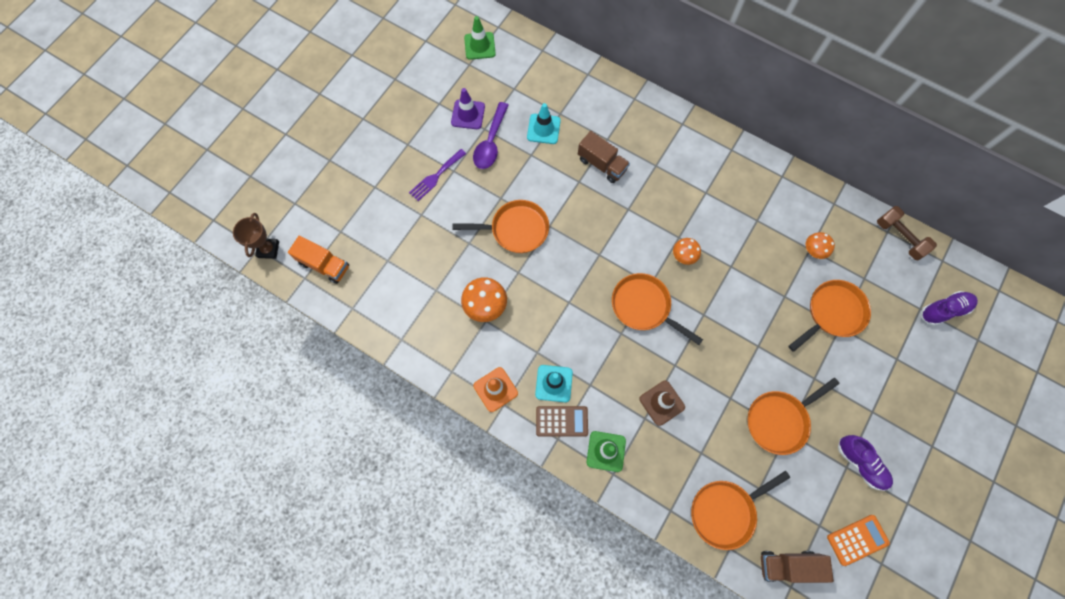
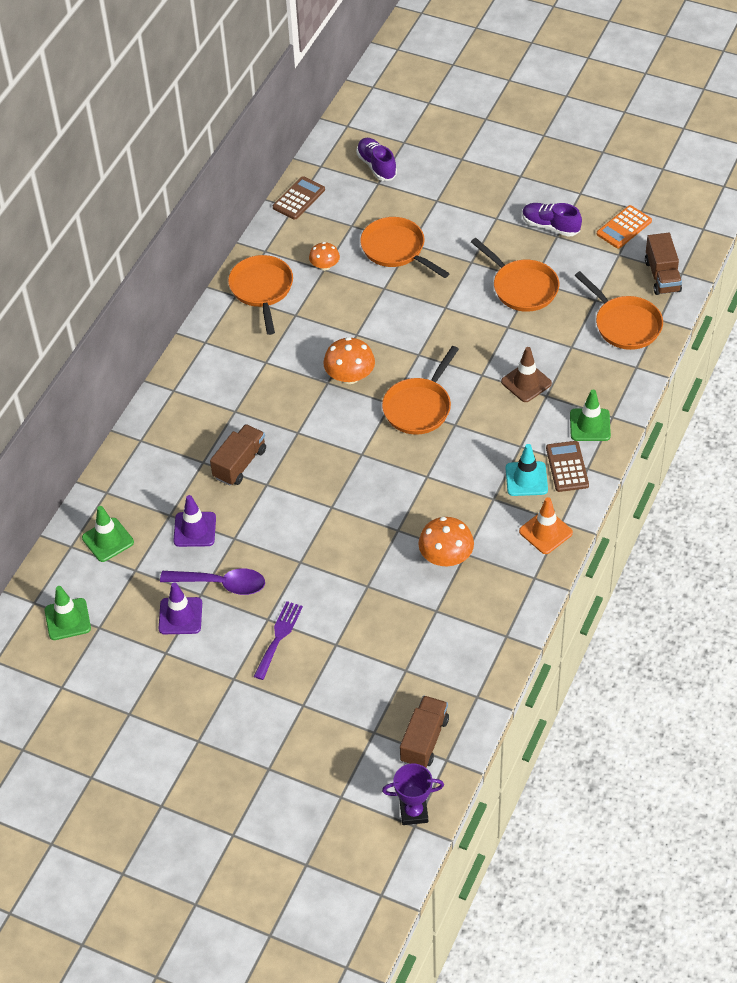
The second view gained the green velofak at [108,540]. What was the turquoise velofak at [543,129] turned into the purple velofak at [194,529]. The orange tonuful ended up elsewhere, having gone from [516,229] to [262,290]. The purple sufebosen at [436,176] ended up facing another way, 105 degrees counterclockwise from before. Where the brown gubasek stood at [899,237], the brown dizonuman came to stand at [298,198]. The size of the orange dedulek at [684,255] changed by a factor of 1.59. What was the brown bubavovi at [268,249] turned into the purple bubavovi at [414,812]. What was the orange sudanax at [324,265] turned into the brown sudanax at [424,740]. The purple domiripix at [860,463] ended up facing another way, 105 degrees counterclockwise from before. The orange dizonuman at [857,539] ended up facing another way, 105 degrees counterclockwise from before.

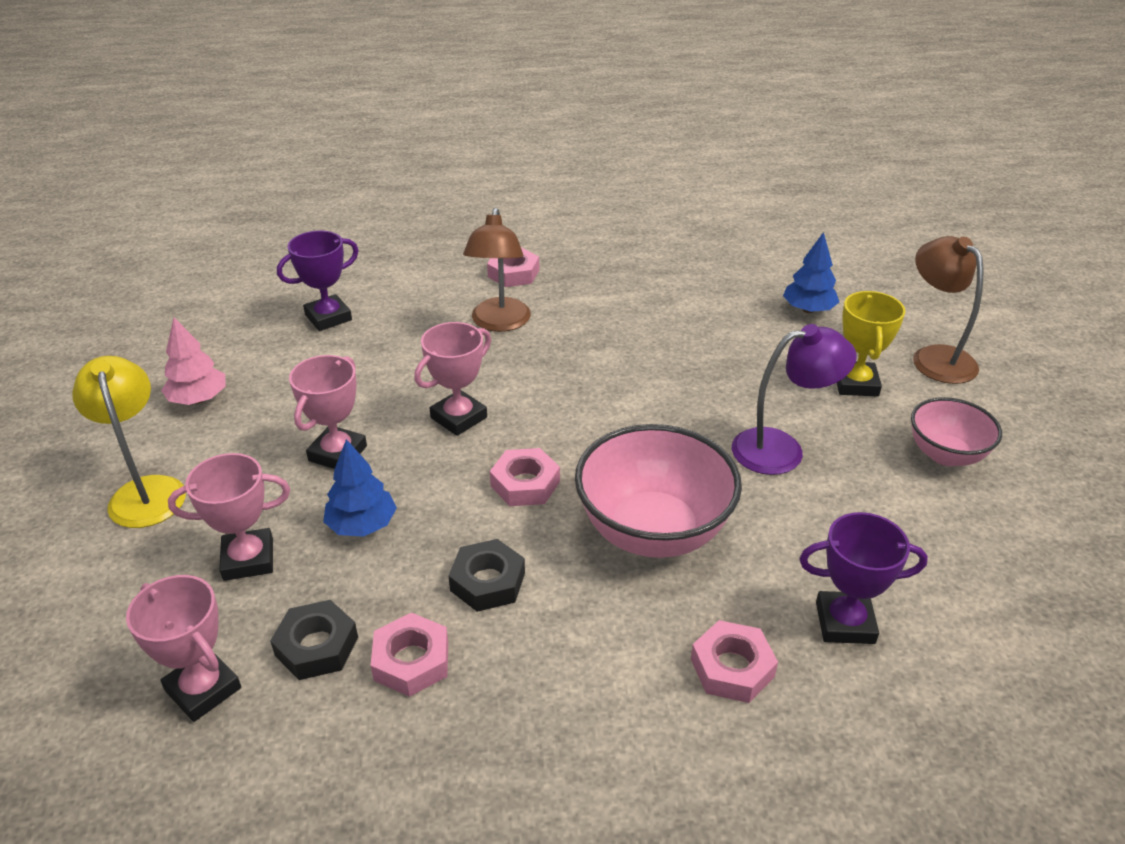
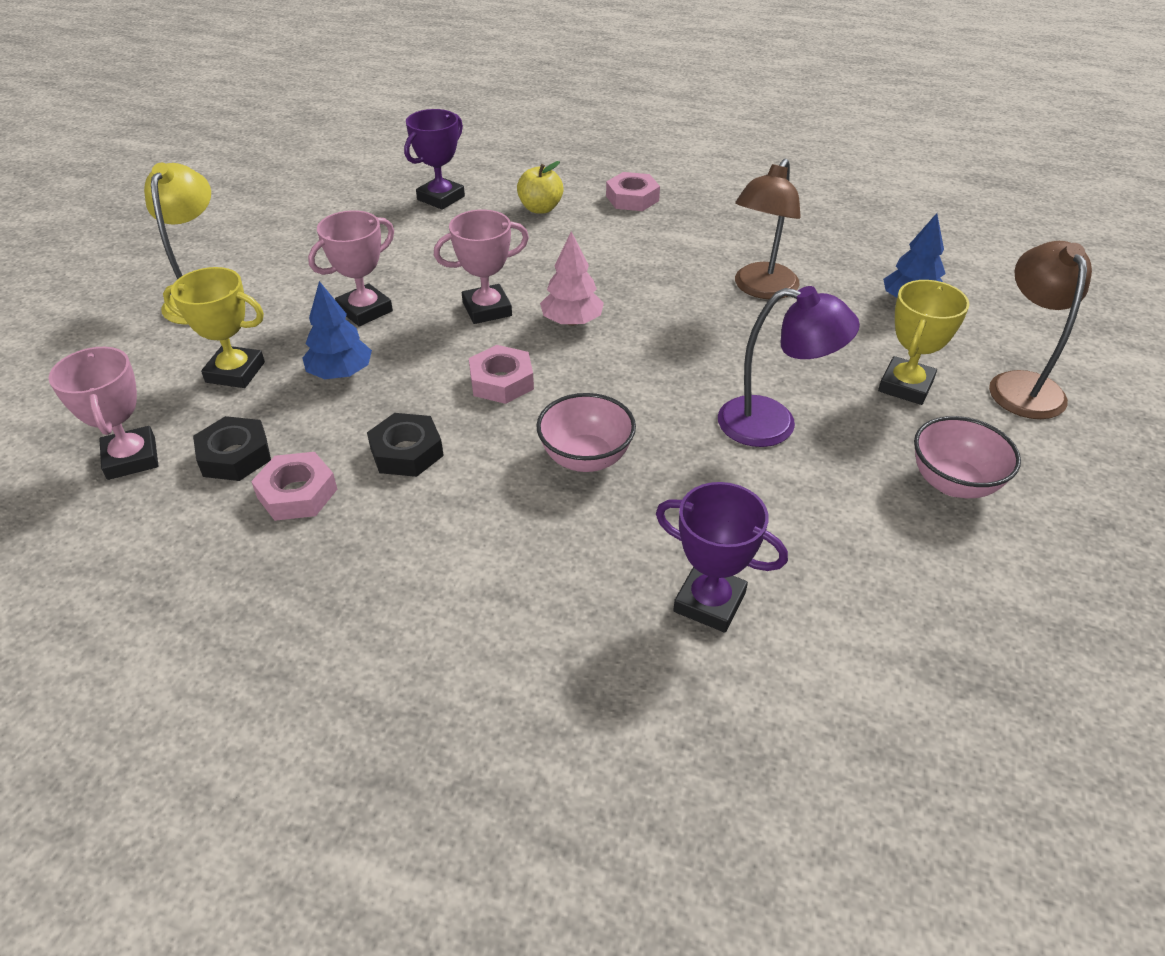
What was the pink bubavovi at [248,559] turned into the yellow bubavovi at [235,372]. The purple bubavovi at [328,317] ended up facing another way, 45 degrees counterclockwise from before. The second view gained the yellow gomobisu at [540,208]. The size of the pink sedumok at [653,531] changed by a factor of 0.59. The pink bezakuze ended up elsewhere, having gone from [198,399] to [572,321]. The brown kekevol ended up elsewhere, having gone from [499,323] to [761,289]. The second view lost the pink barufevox at [732,668].

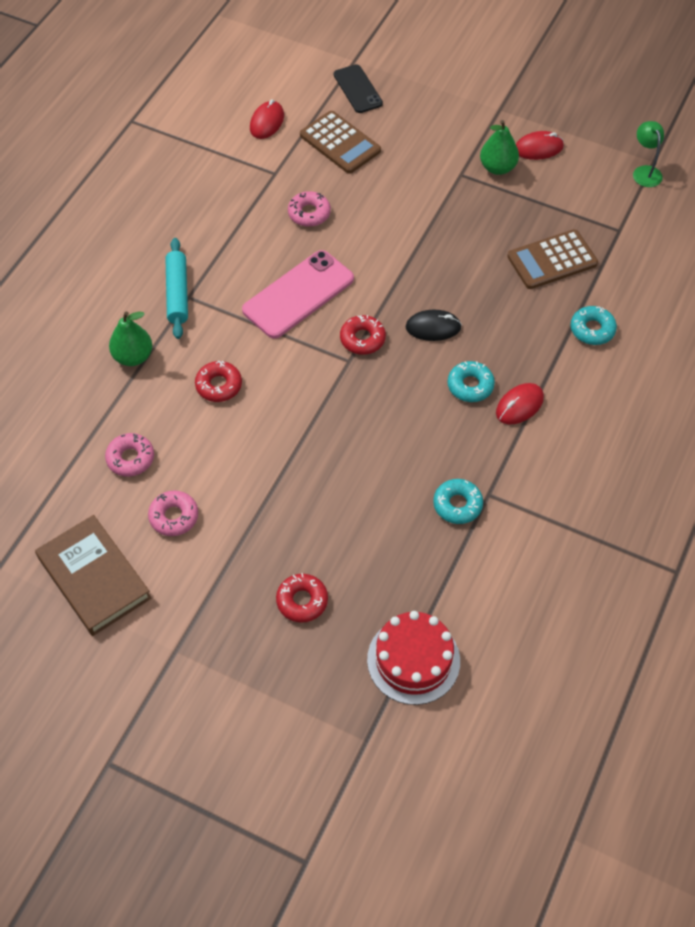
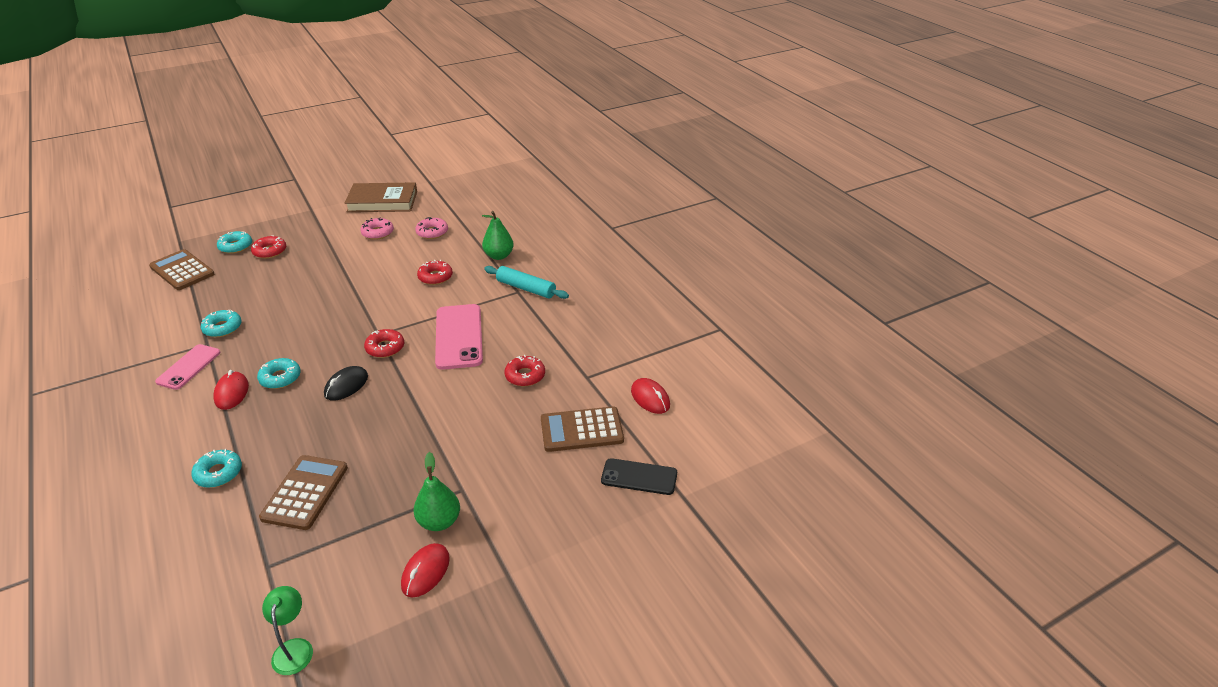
Where the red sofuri stood at [413,660], the brown dizonuman came to stand at [182,270]. The second view gained the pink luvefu at [189,367]. The second view gained the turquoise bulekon at [236,246]. The green kekevol at [645,171] ended up facing another way, 120 degrees counterclockwise from before. What was the pink bulekon at [309,213] turned into the red bulekon at [525,376].

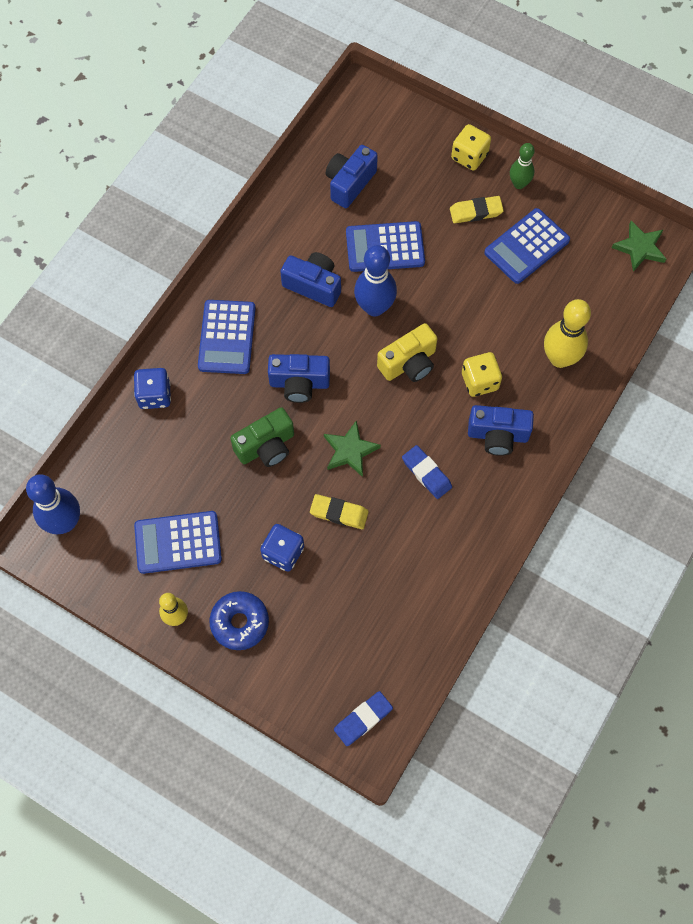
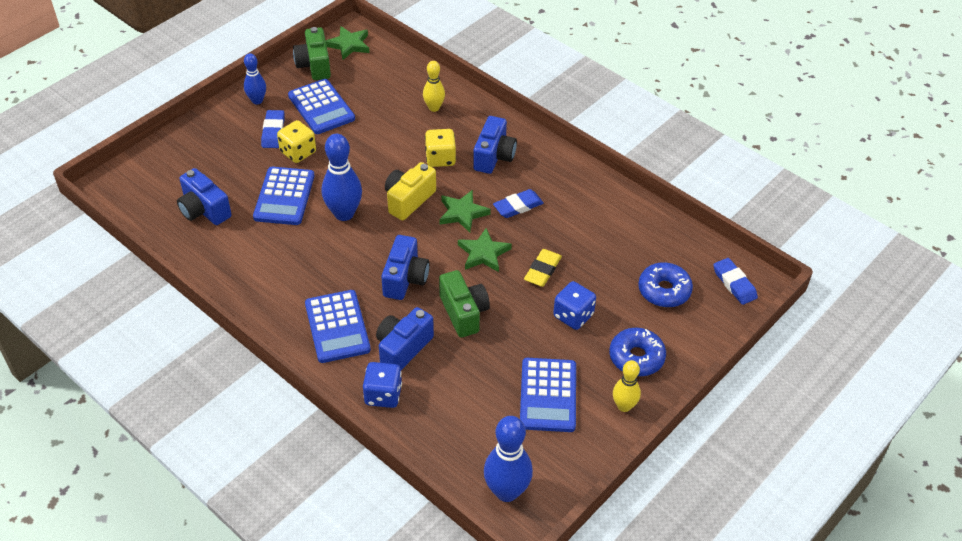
What was the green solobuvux at [519,184] turned into the blue solobuvux at [257,100]. What was the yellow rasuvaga at [476,212] turned into the blue rasuvaga at [273,132]. The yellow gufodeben ended up elsewhere, having gone from [469,156] to [298,152]. The second view gained the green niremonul at [314,65]. The blue dizonuman at [227,337] ended up facing another way, 60 degrees clockwise from before. The blue niremonul ended up elsewhere, having gone from [313,285] to [403,348]. The yellow niremonul at [409,363] ended up facing another way, 120 degrees counterclockwise from before. The size of the yellow solobuvux at [559,358] changed by a factor of 0.61. The second view gained the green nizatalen at [462,213]. The second view gained the blue bulekon at [664,291].

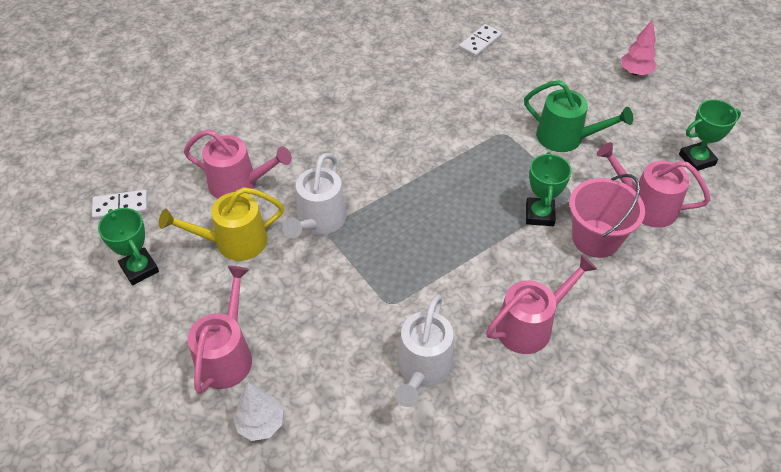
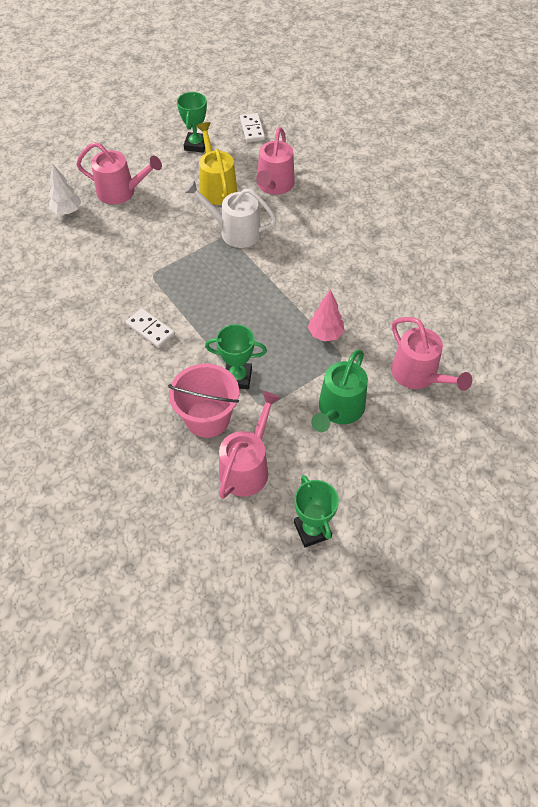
The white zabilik ended up elsewhere, having gone from [480,42] to [150,329]. The green bubavovi at [139,269] ended up facing another way, 45 degrees counterclockwise from before. The pink bezakuze ended up elsewhere, having gone from [635,72] to [325,334]. The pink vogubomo ended up elsewhere, having gone from [530,325] to [418,375]. The second view lost the white vogubomo at [422,368].

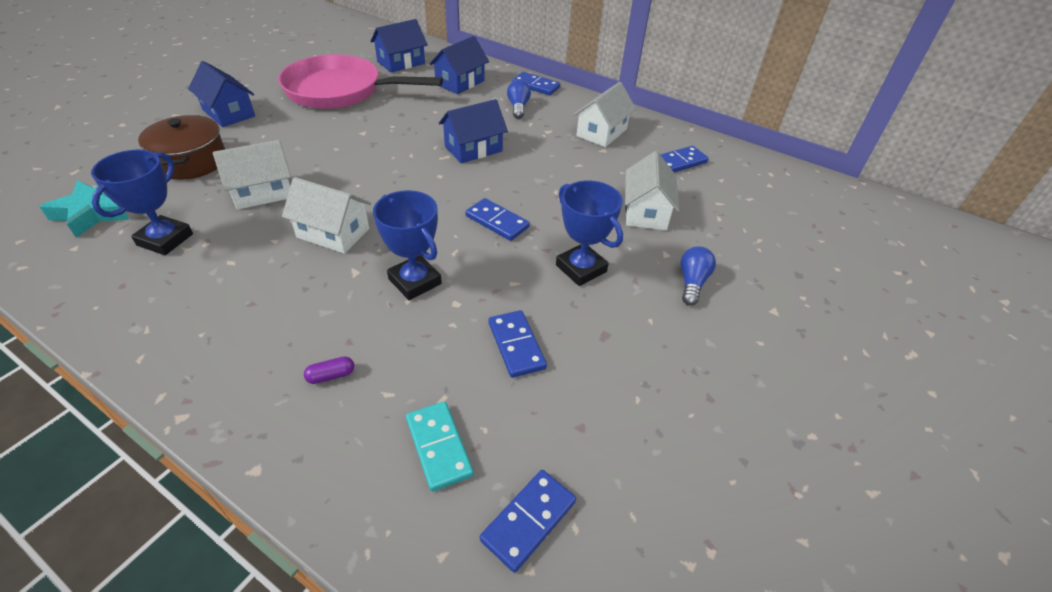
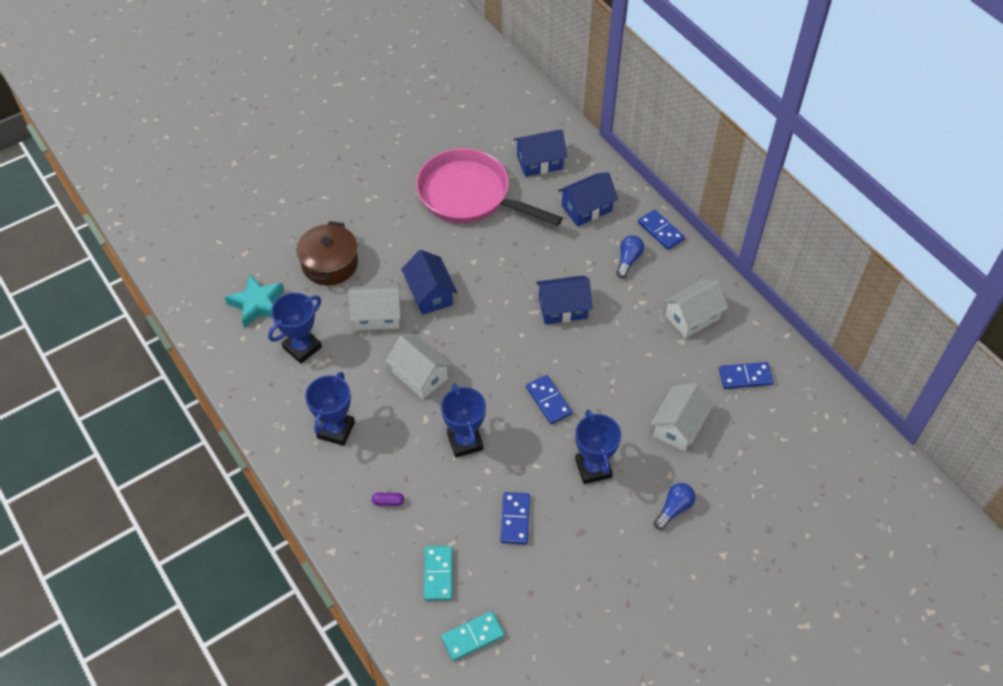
The second view gained the blue bubavovi at [336,430]. The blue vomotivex ended up elsewhere, having gone from [229,113] to [430,294]. What was the blue zabilik at [528,520] turned into the turquoise zabilik at [472,637].

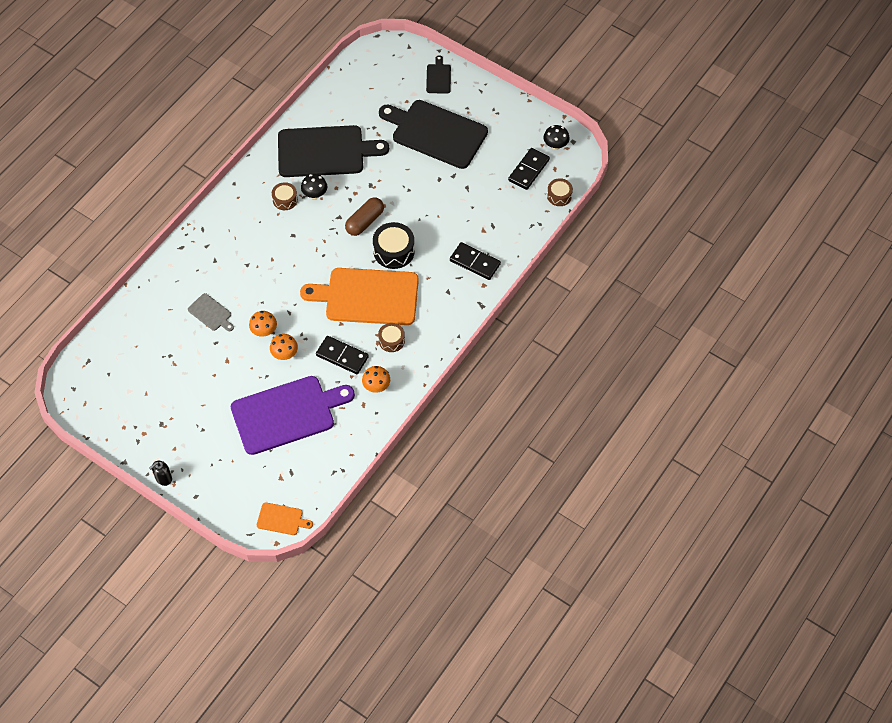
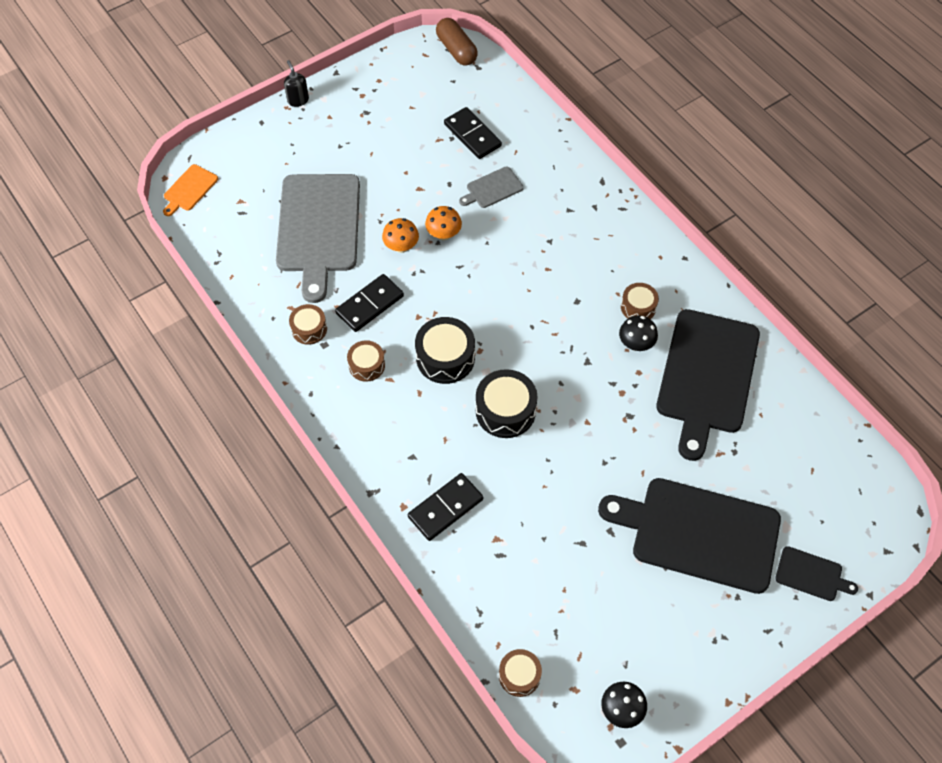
What was the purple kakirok at [287,413] turned into the grey kakirok at [319,228]. Where the orange dedulek stood at [376,386], the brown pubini came to stand at [309,329]. Where the orange kakirok stood at [367,297], the black pubini came to stand at [445,358]. The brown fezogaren ended up elsewhere, having gone from [365,221] to [456,50]. The black zabilik ended up elsewhere, having gone from [529,170] to [472,135]. The black kakirok at [436,133] ended up facing another way, 120 degrees counterclockwise from before.

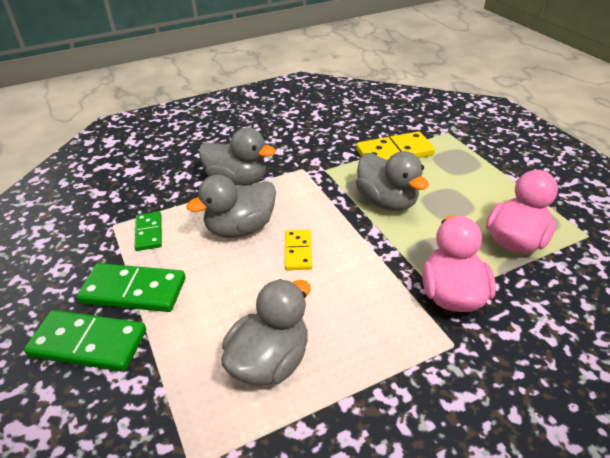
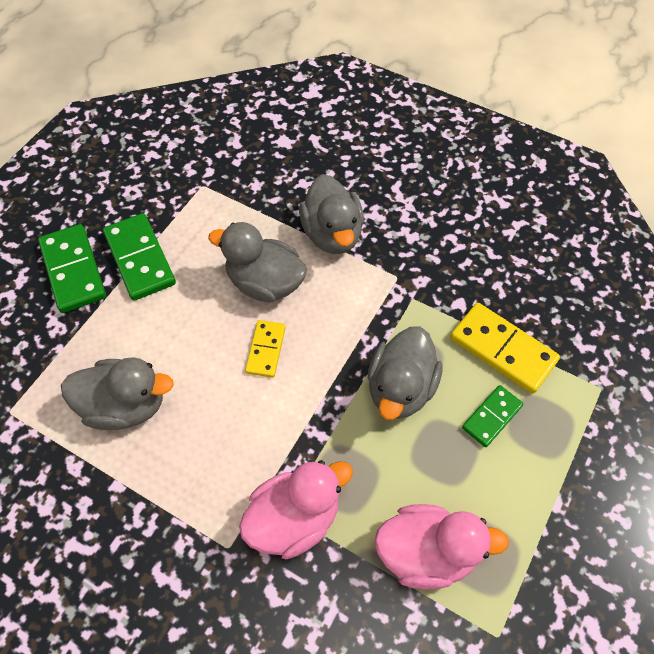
The yellow zabilik at [298,251] ended up facing another way, 45 degrees counterclockwise from before. The green zabilik ended up elsewhere, having gone from [149,233] to [492,417].

